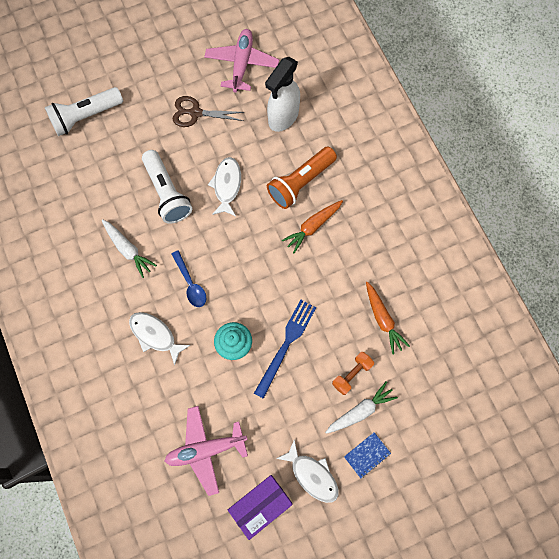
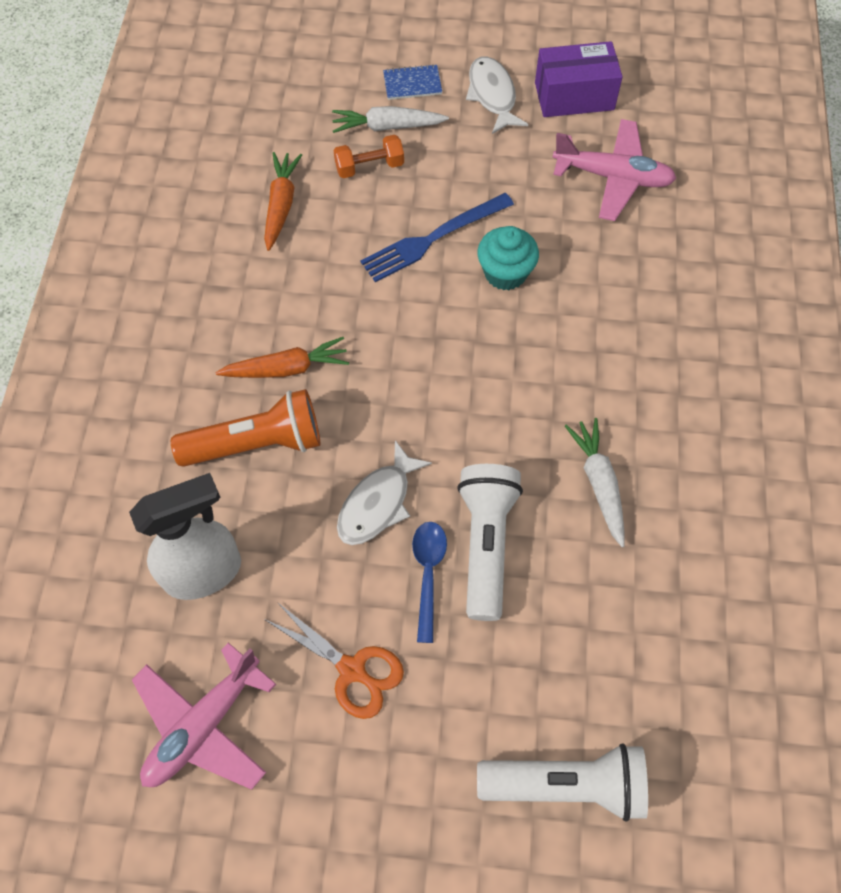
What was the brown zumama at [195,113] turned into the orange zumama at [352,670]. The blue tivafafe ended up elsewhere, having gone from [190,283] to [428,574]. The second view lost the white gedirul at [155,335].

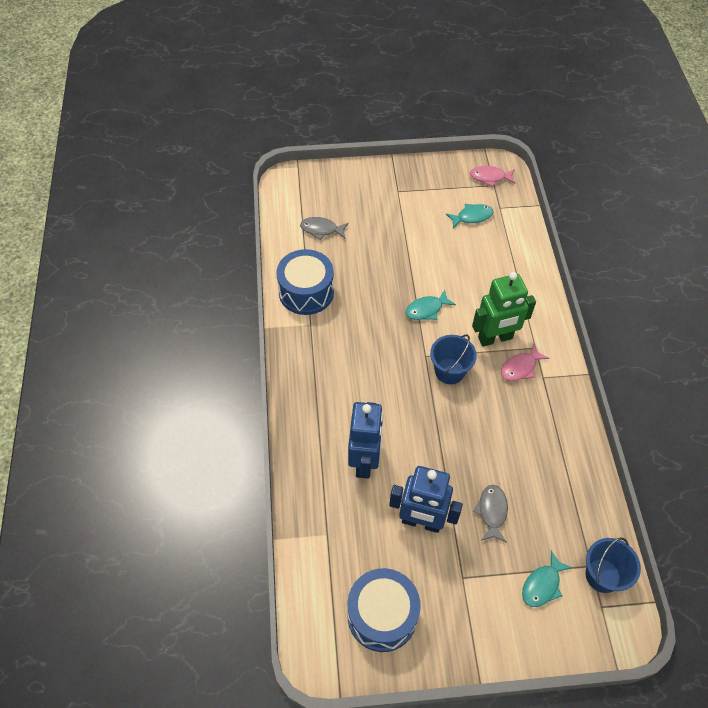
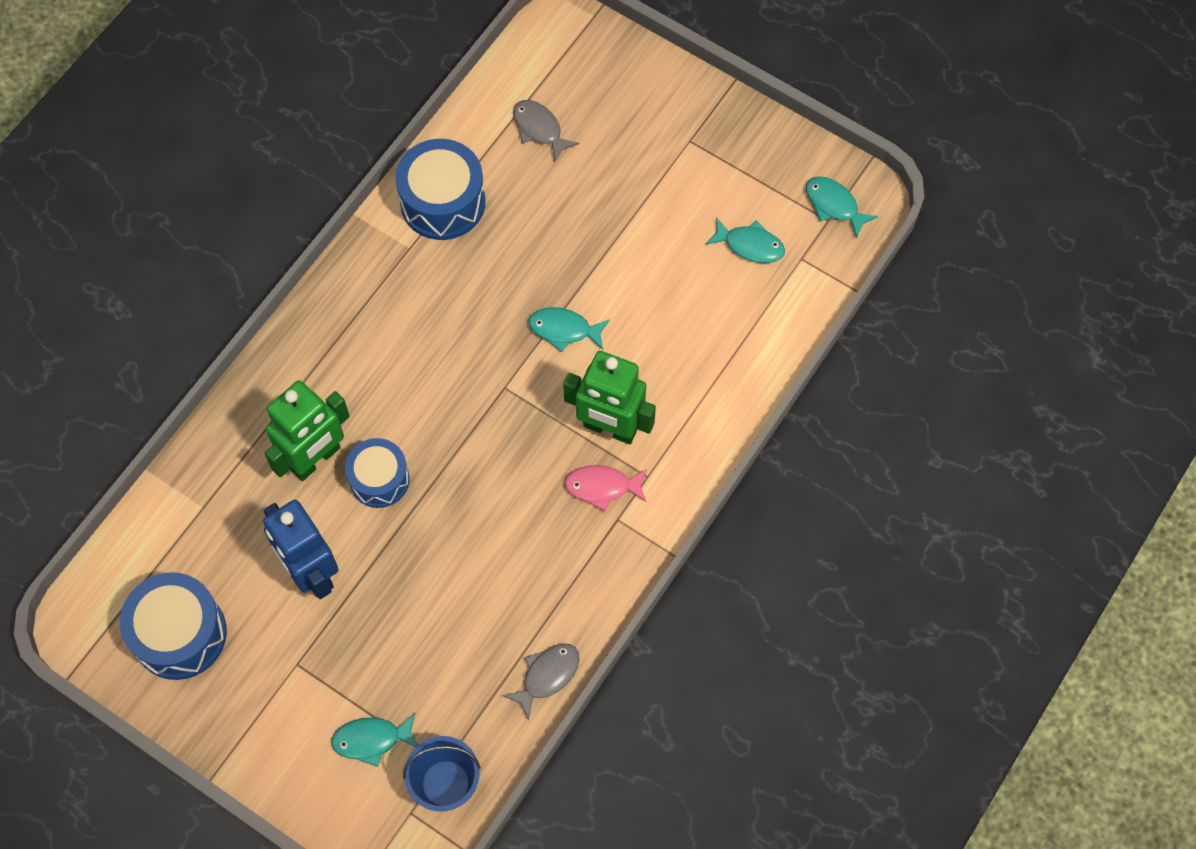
What was the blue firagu at [365,461] turned into the green firagu at [316,459]. The second view gained the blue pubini at [379,479]. The grey gedirul ended up elsewhere, having gone from [492,512] to [547,676]. What was the pink gedirul at [490,177] turned into the turquoise gedirul at [834,205]. The second view lost the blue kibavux at [449,371].

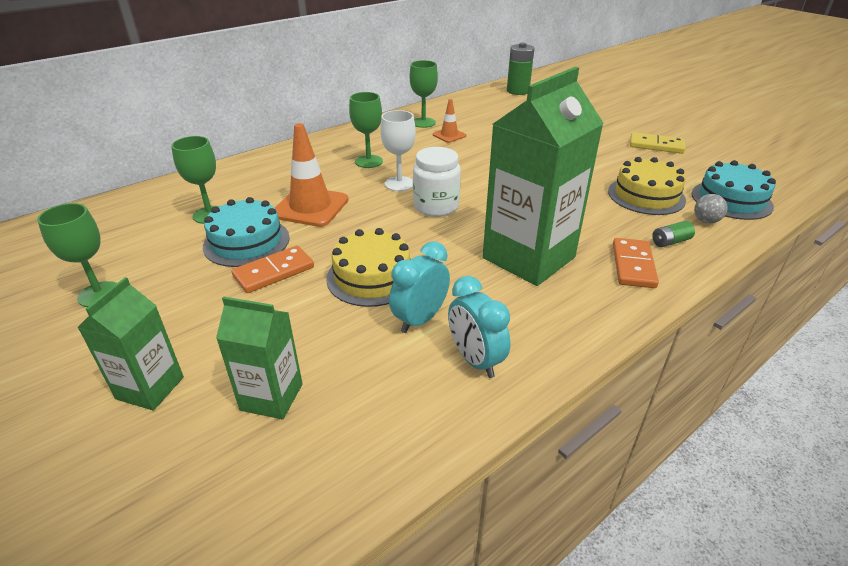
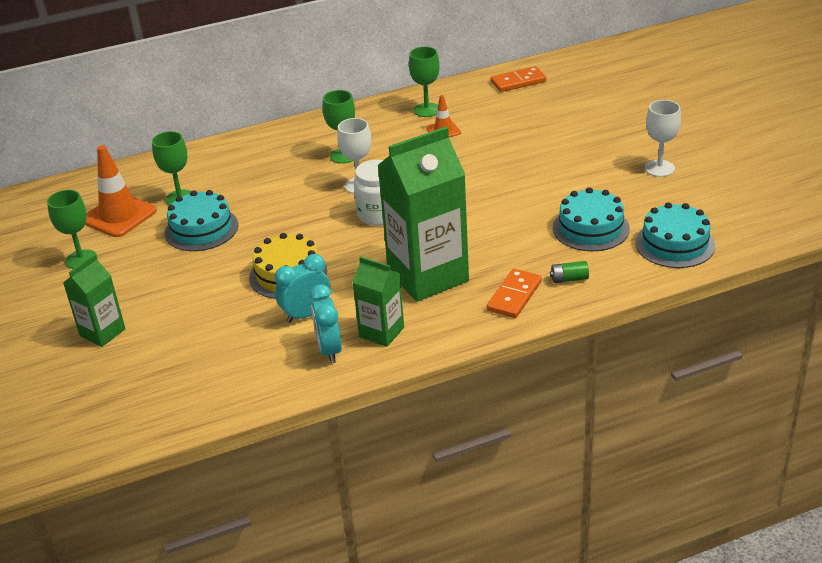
The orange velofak ended up elsewhere, having gone from [310,207] to [119,216]. The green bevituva ended up elsewhere, having gone from [271,397] to [381,332]. The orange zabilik ended up elsewhere, having gone from [274,272] to [518,82]. What was the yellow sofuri at [646,195] turned into the turquoise sofuri at [590,228]. Where the yellow zabilik stood at [656,145], the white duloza came to stand at [659,168]. The second view lost the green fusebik at [517,91]. The second view lost the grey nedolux at [706,221].

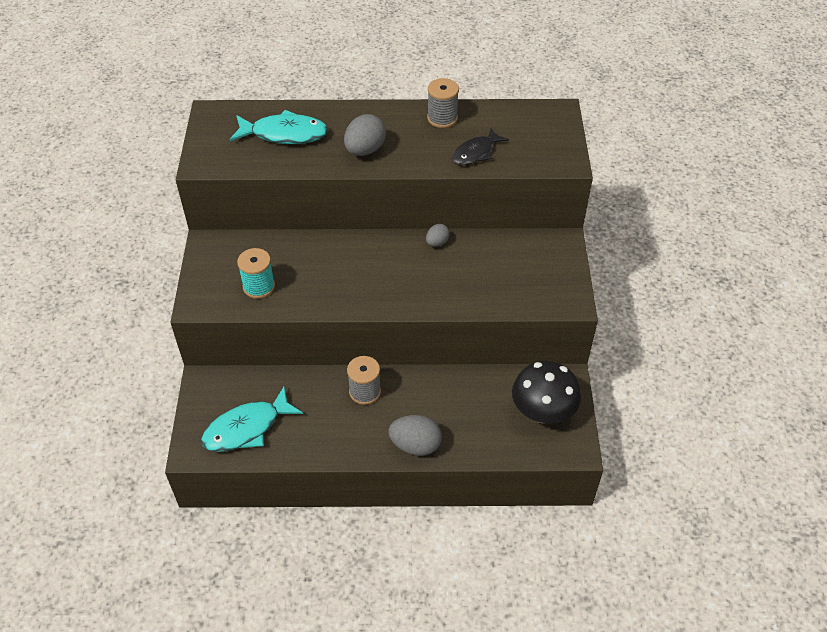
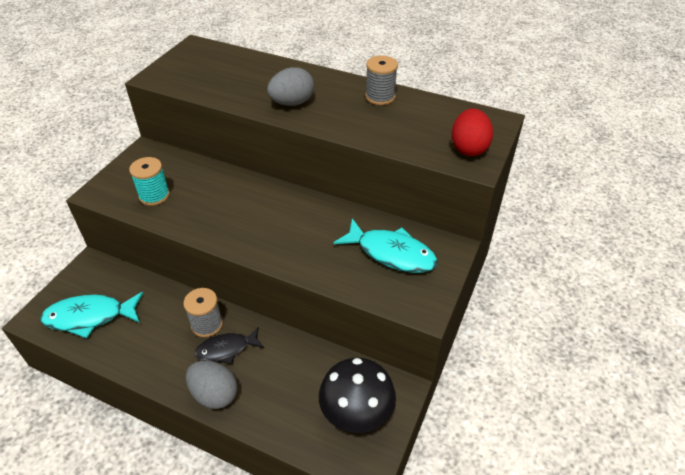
The black gedirul ended up elsewhere, having gone from [476,153] to [226,349]. The turquoise gedirul ended up elsewhere, having gone from [284,134] to [391,253]. The second view gained the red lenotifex at [469,148]. The second view lost the grey lenotifex at [437,242].

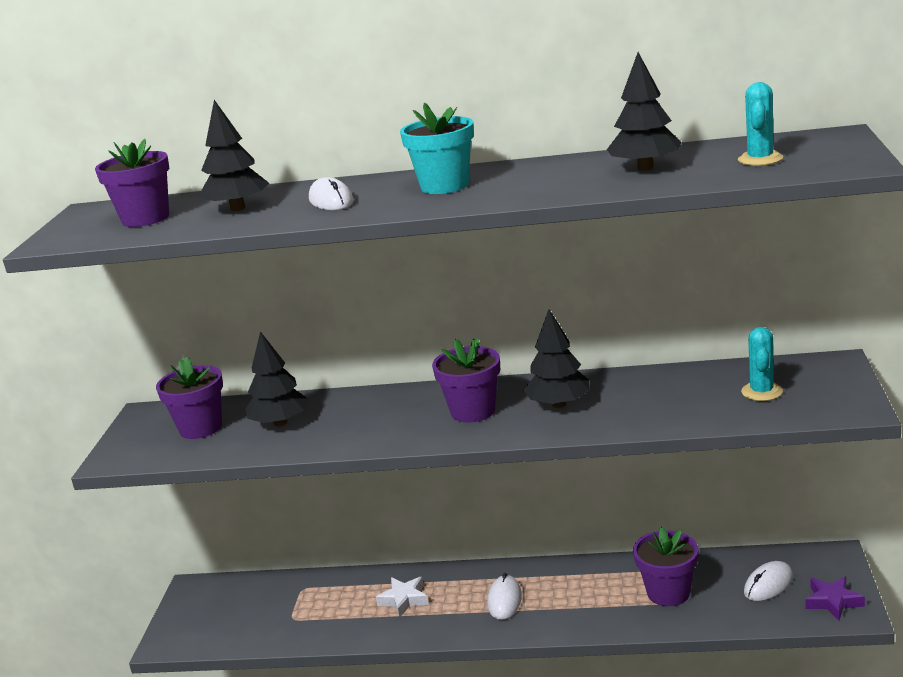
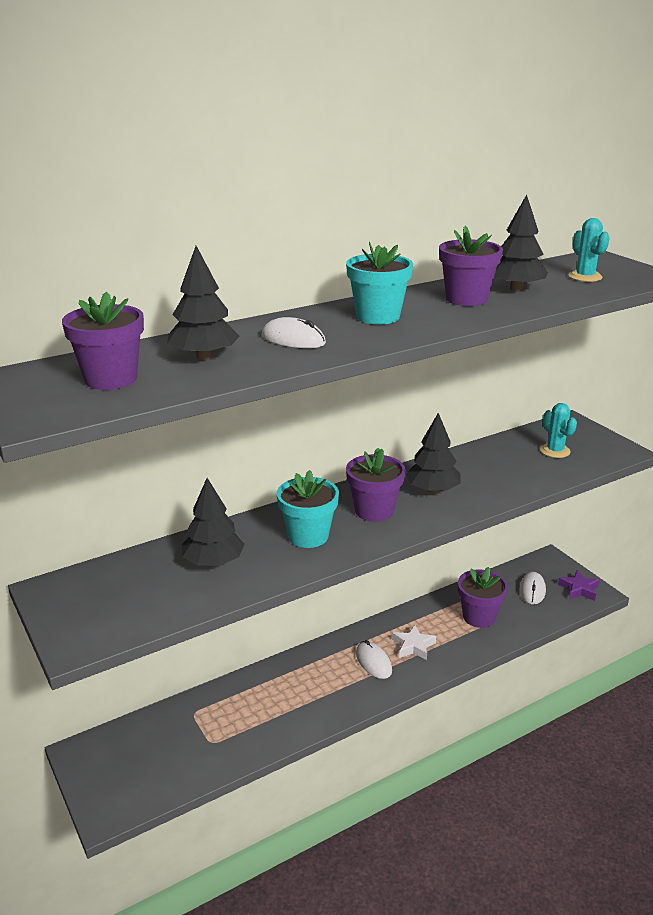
The second view gained the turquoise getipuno at [308,536]. The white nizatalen ended up elsewhere, having gone from [404,599] to [413,646]. The purple getipuno ended up elsewhere, having gone from [201,428] to [466,299].

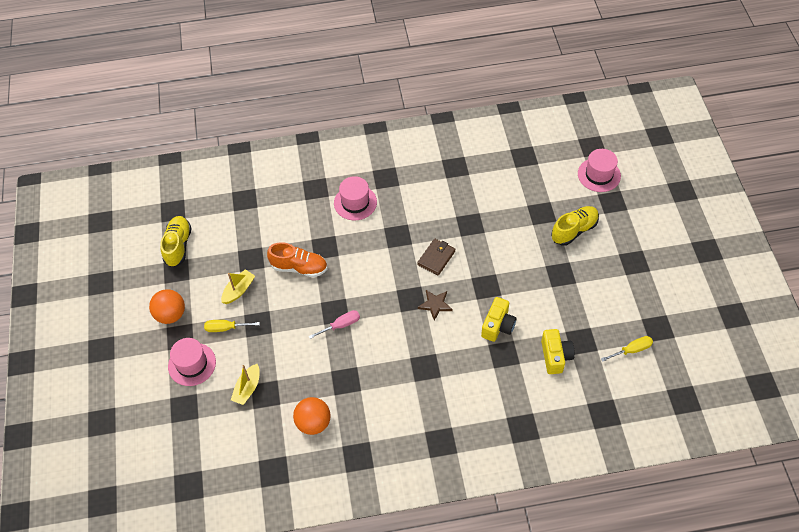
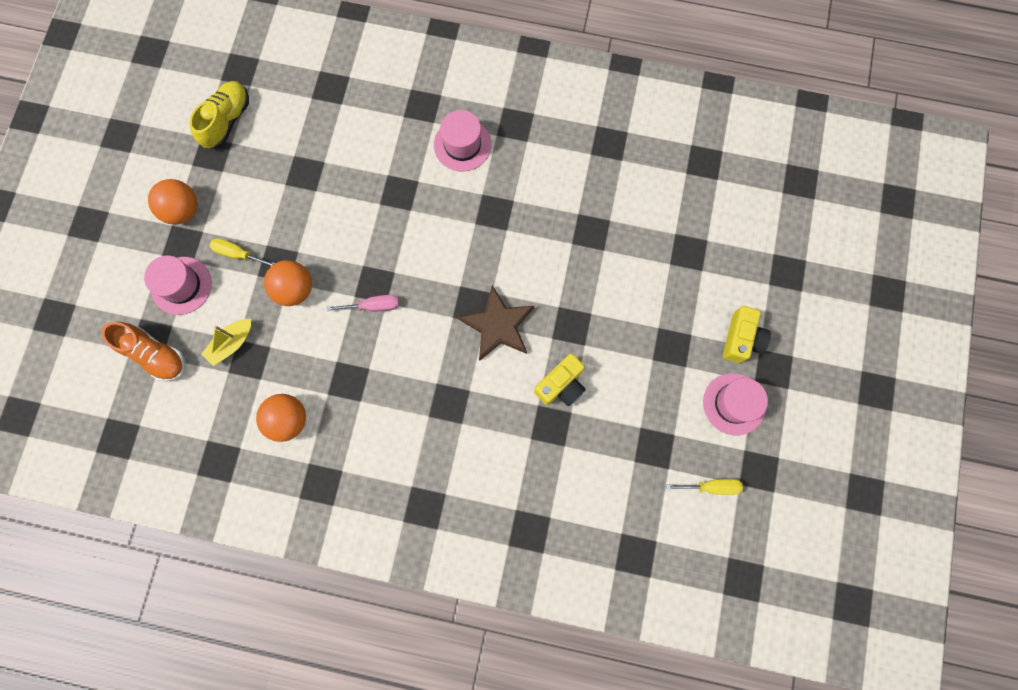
The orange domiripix ended up elsewhere, having gone from [299,267] to [155,355]. The second view gained the orange nedolux at [295,289]. The size of the brown nizatalen at [435,305] changed by a factor of 1.68. The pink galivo ended up elsewhere, having gone from [599,175] to [734,404]. The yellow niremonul ended up elsewhere, having gone from [555,356] to [741,339]. The second view lost the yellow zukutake at [239,290]. The second view lost the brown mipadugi at [436,258]. The second view lost the yellow domiripix at [574,230].

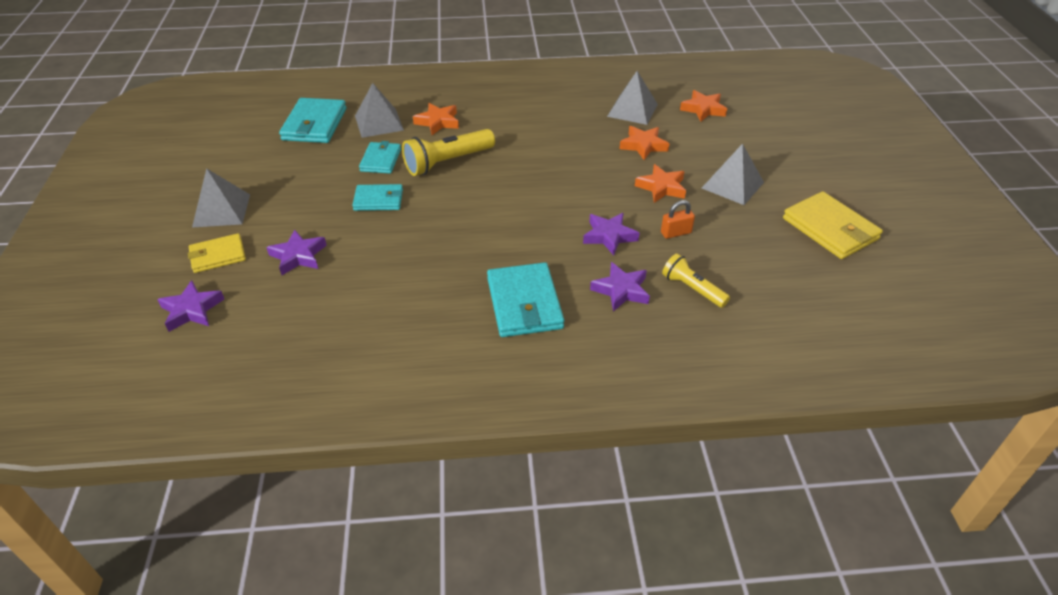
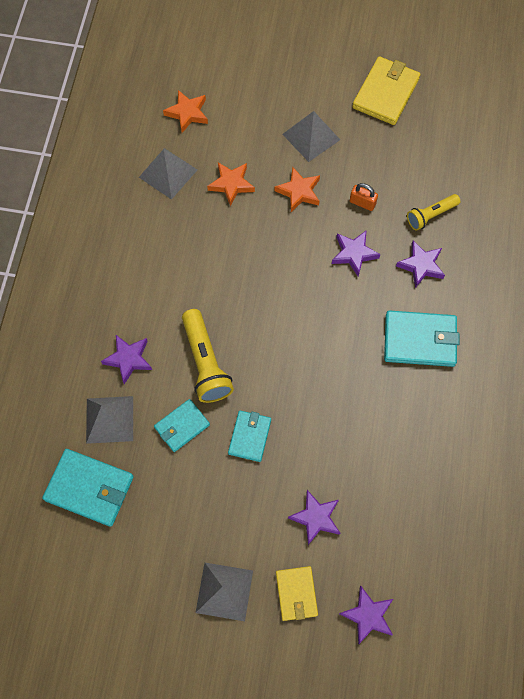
What was the orange nizatalen at [438,122] turned into the purple nizatalen at [128,359]. The turquoise mipadugi at [380,160] ended up facing another way, 60 degrees counterclockwise from before. The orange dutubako at [676,233] ended up facing another way, 60 degrees counterclockwise from before. The yellow mipadugi at [830,229] ended up facing another way, 45 degrees counterclockwise from before.

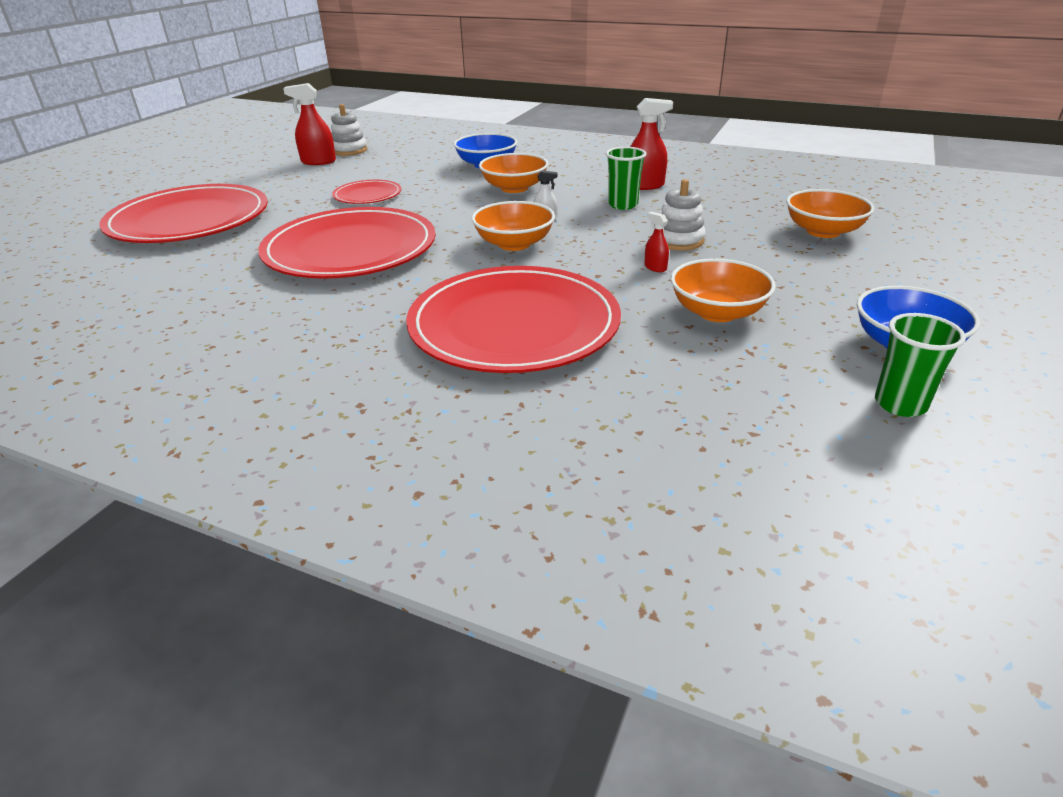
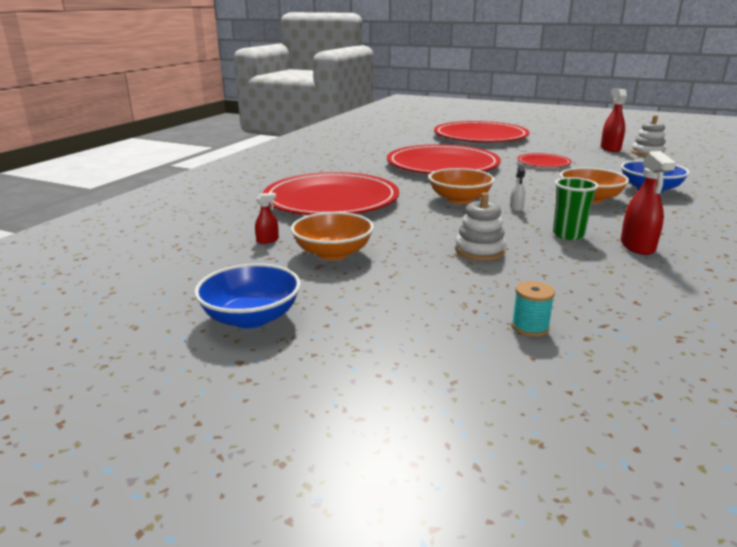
The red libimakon ended up elsewhere, having gone from [655,267] to [267,240]. Where the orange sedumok stood at [823,231], the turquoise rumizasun came to stand at [530,327]. The second view lost the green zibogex at [900,404].

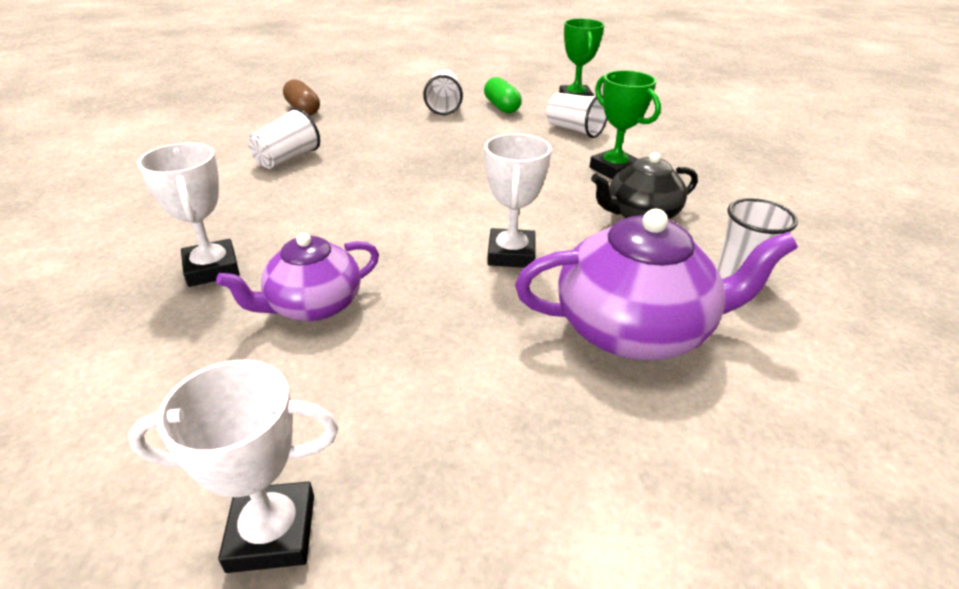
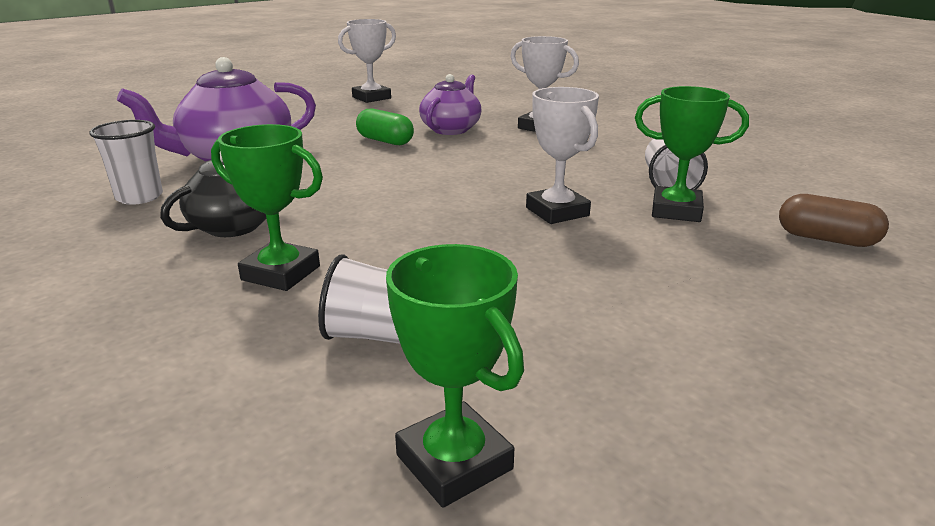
The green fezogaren ended up elsewhere, having gone from [501,107] to [385,141]. The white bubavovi ended up elsewhere, having gone from [511,254] to [557,212]. The second view gained the green bubavovi at [676,211]. The second view lost the white zibogex at [444,106].

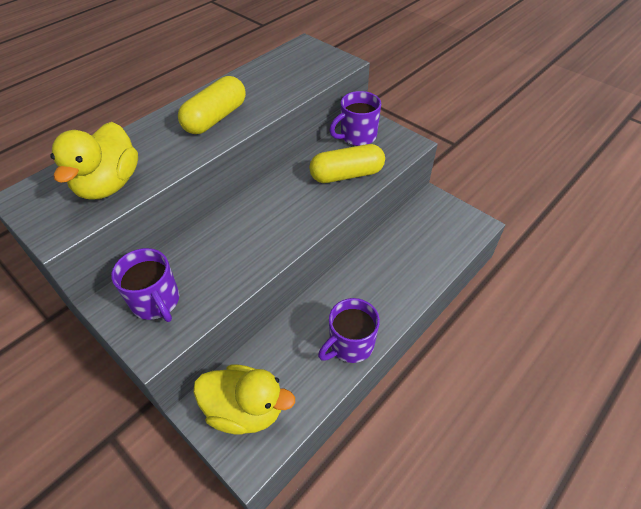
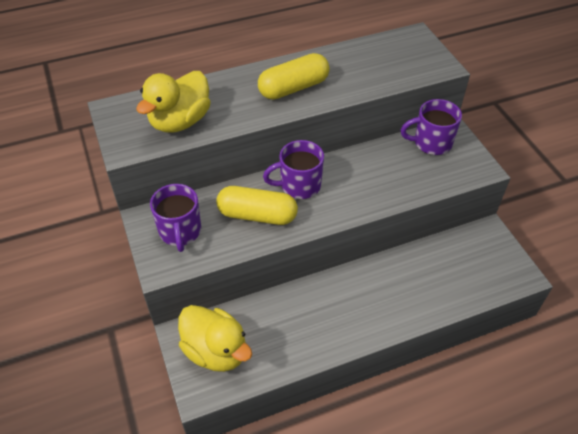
The yellow fezogaren ended up elsewhere, having gone from [346,175] to [257,215]. The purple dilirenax ended up elsewhere, having gone from [350,344] to [299,185].

